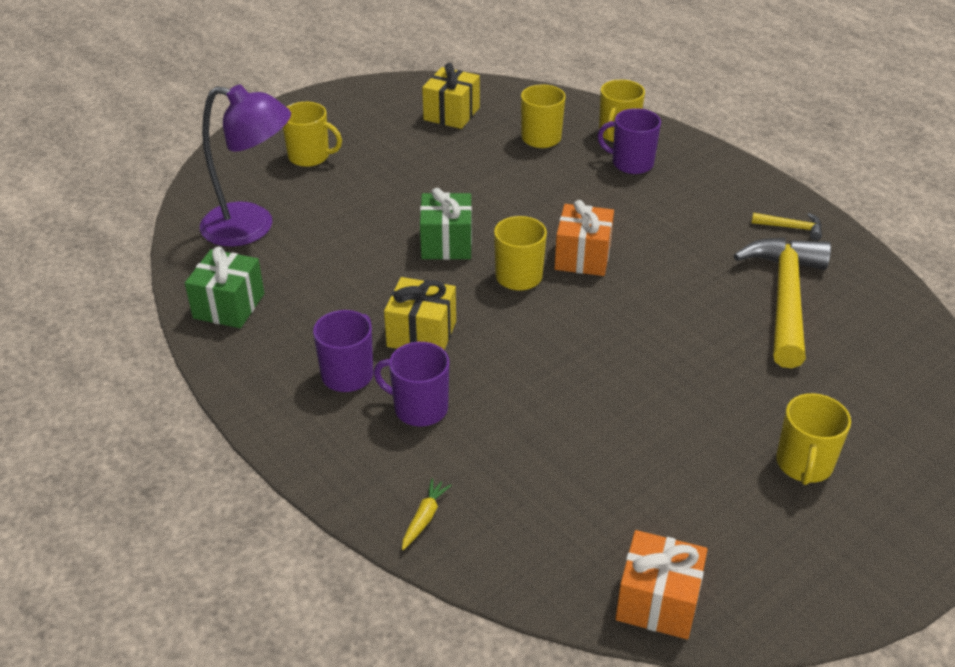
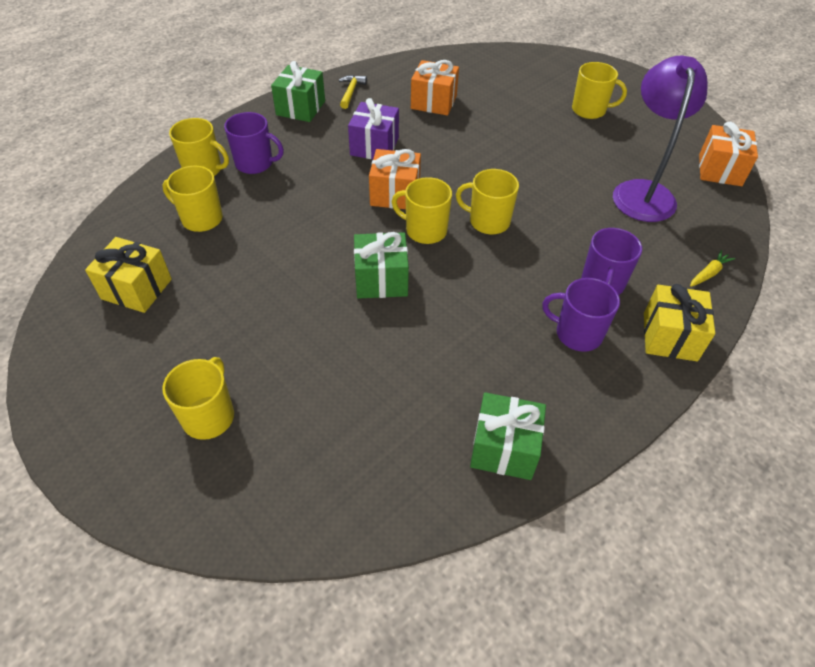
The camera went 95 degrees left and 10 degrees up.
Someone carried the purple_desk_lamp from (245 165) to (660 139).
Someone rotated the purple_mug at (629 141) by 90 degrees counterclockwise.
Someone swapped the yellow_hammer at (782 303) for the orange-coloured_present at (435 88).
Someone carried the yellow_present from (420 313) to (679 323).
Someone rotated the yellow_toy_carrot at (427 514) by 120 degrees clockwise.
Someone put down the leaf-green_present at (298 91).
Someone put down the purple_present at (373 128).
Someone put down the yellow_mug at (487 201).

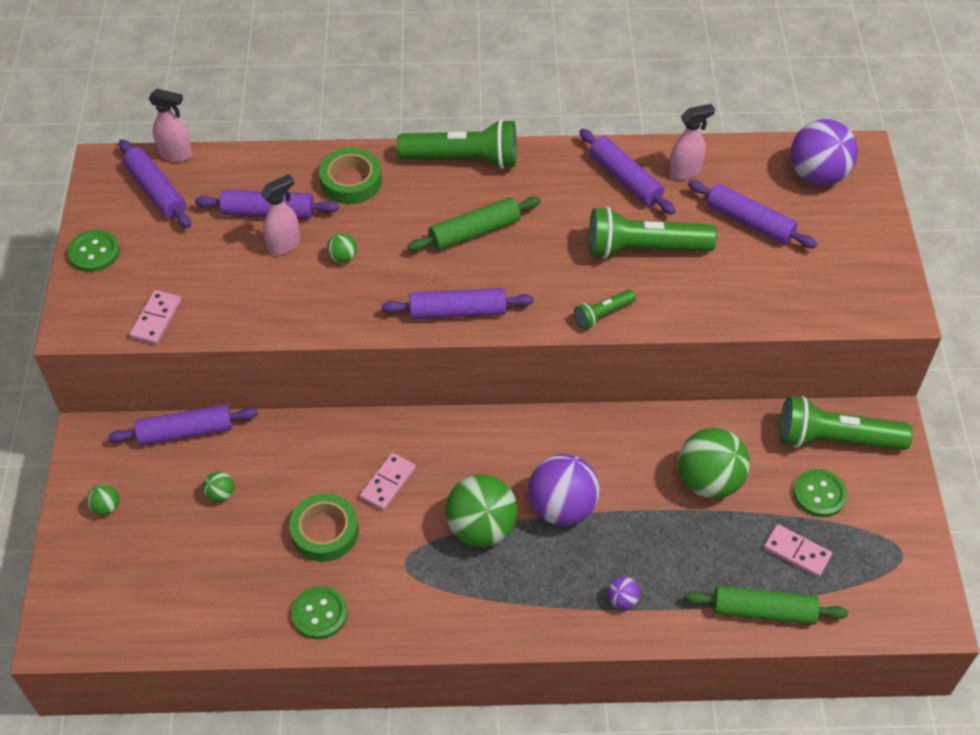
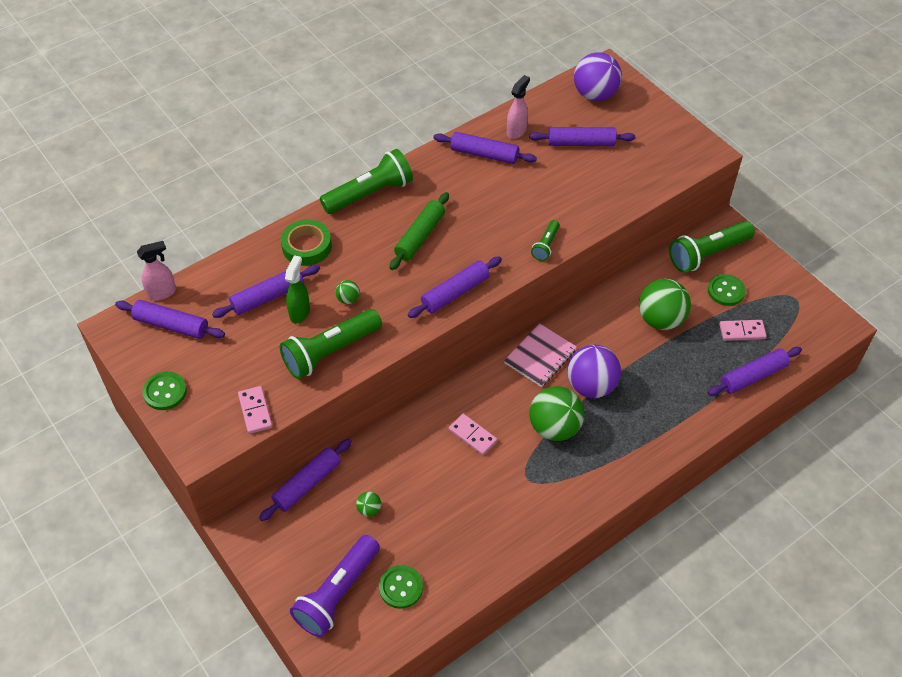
The camera went 35 degrees left and 0 degrees up.
Someone repainted the rosy_spray_bottle at (280 214), which became the leaf-green_spray_bottle at (297 289).
Someone carried the leaf-green_torch from (653 233) to (331 344).
Someone rotated the rosy_domino_tile at (388 482) by 45 degrees counterclockwise.
Someone took away the leaf-green_ball at (103 500).
Someone took away the leaf-green_roll_of_tape at (324 527).
Someone took away the purple_ball at (623 593).
Someone carried the leaf-green_sewing_button from (319 612) to (401 587).
Someone repainted the leaf-green_pastry_roller at (766 605), which became the purple_pastry_roller at (755 371).
Someone put down the rosy_exercise_book at (540 355).
Someone put down the purple_torch at (335 586).

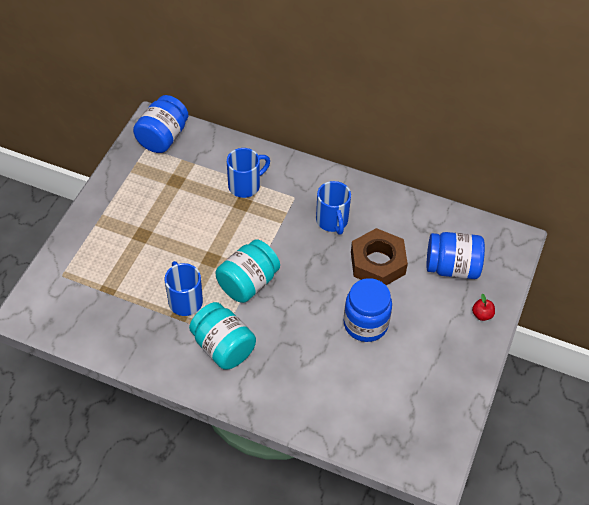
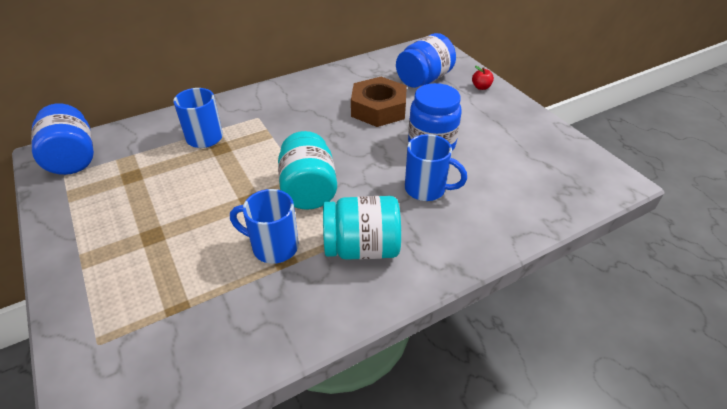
The camera went 50 degrees left and 10 degrees down.
Someone carried the cobalt_mug from (333 208) to (436 167).

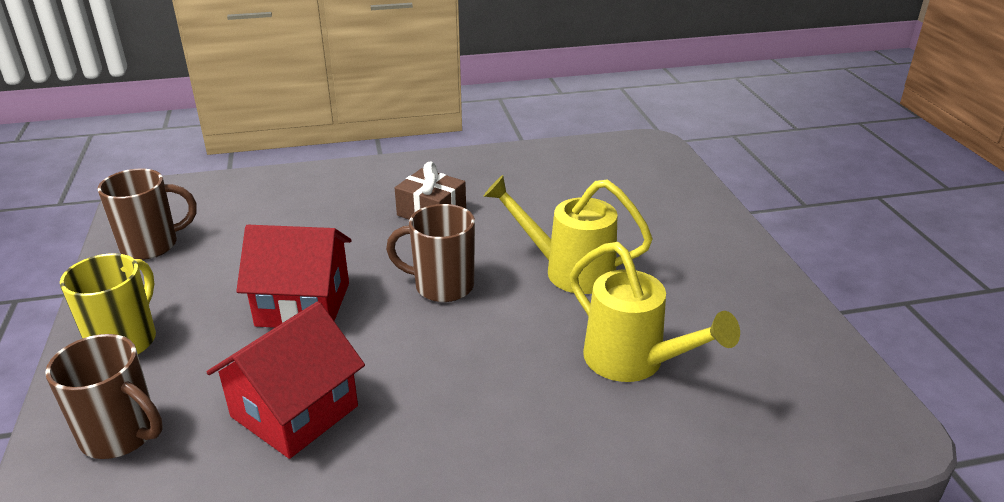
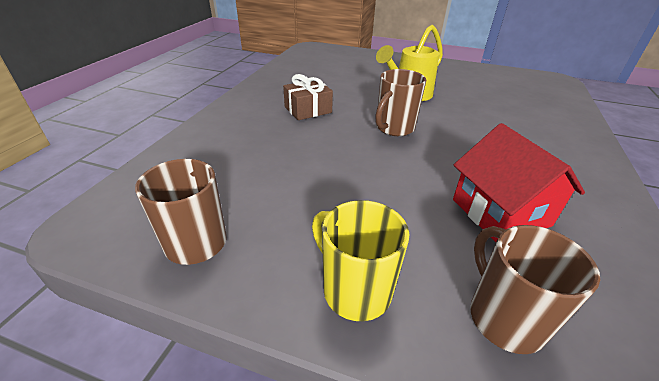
The camera went 60 degrees left and 5 degrees up.
Someone took away the red_house at (293 276).
Someone took away the yellow_watering_pot at (655 312).
Someone rotated the russet_mug at (104 396) by 75 degrees counterclockwise.

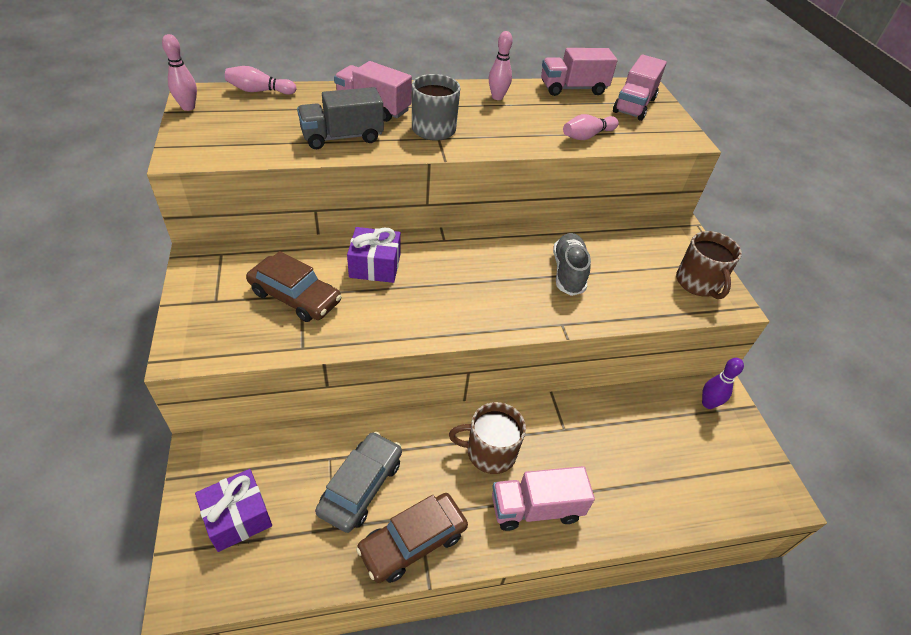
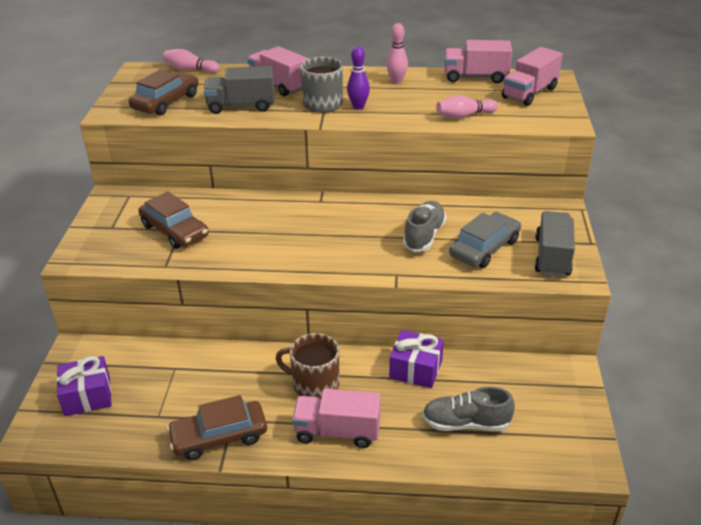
The camera went 20 degrees right and 10 degrees down.
Someone took away the rosy_skittle at (179 72).
Someone carried the purple_present from (374 255) to (416 359).
Someone swapped the russet_mug at (709 265) for the grey_truck at (555 244).
Someone carried the purple_skittle from (723 383) to (358 78).
Someone carried the grey_automobile from (358 482) to (485 240).
Someone put down the russet_automobile at (163 93).
Someone put down the grey_shoe at (468 408).

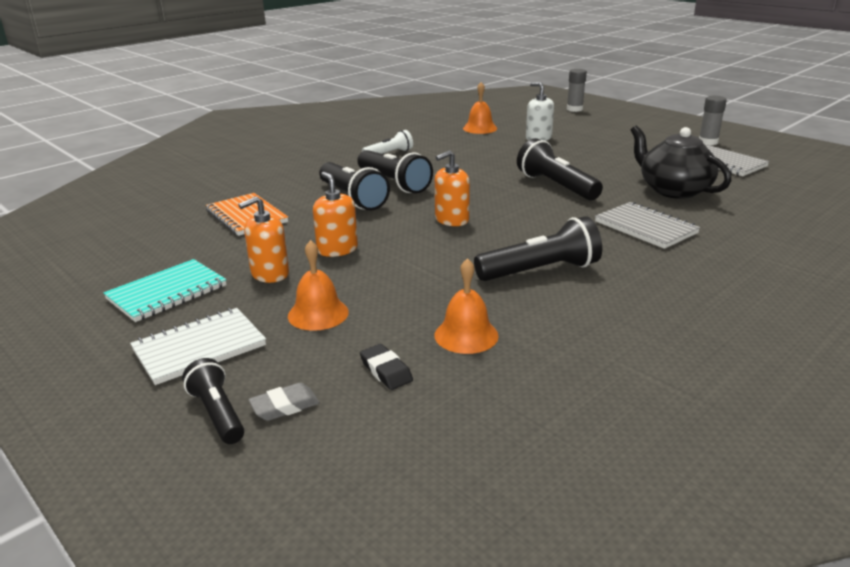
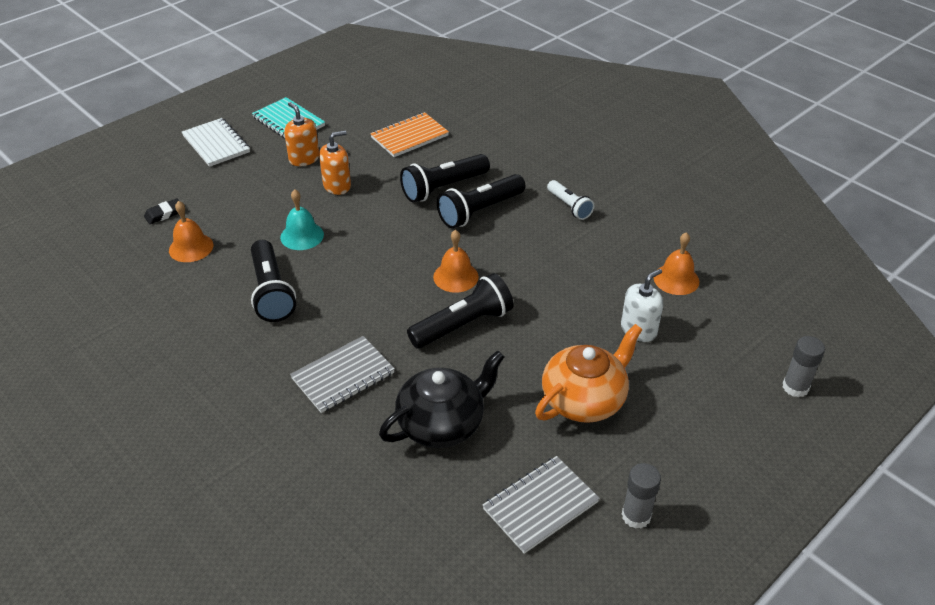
The camera went 90 degrees right and 15 degrees up.
Someone took away the orange-coloured_soap_dispenser at (452 188).
Someone carried the orange-coloured_bell from (318 285) to (456 261).
Someone took away the ebony_torch at (213 401).
Someone took away the grey_gum_eraser at (284 402).
Someone put down the teal_bell at (302 219).
Someone put down the orange-coloured_china_teapot at (588 373).

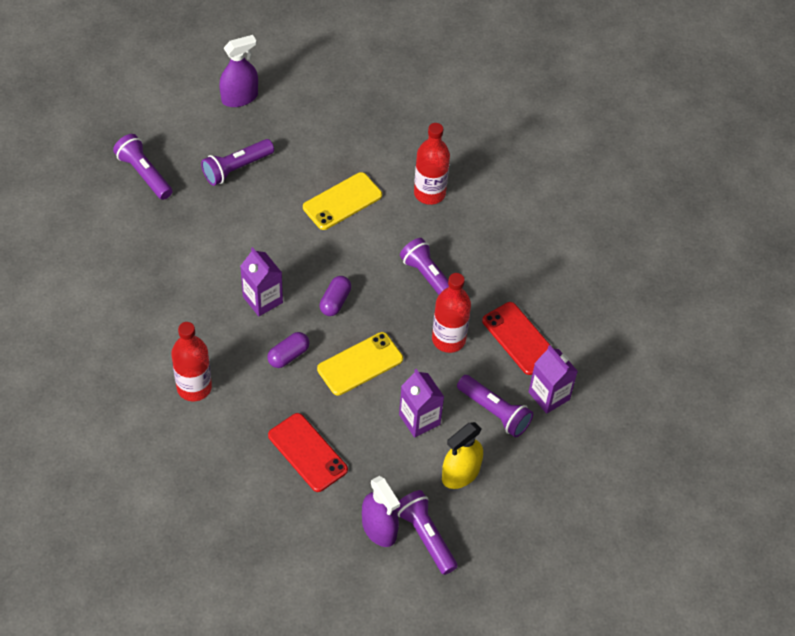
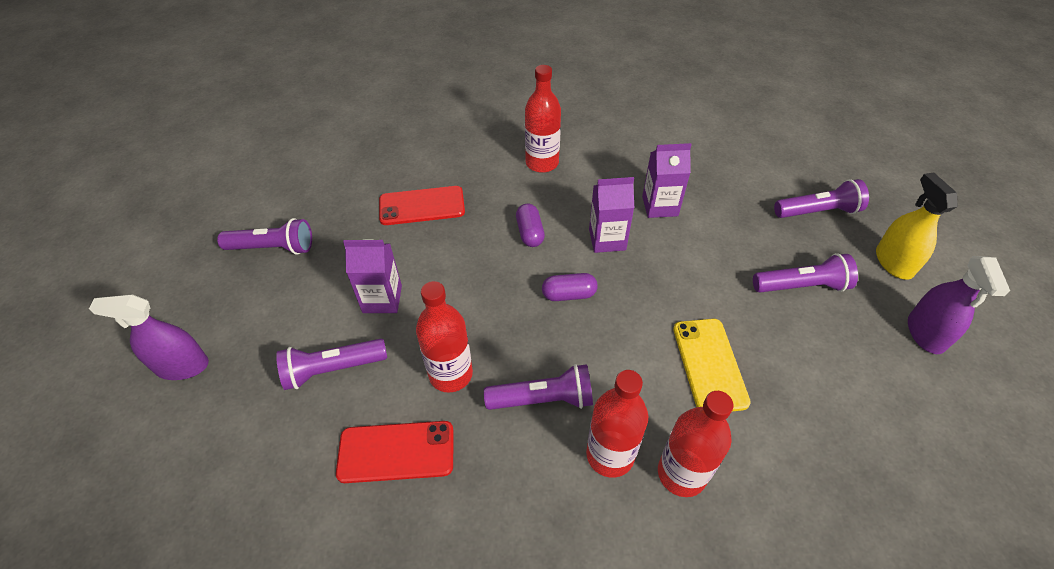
The camera went 125 degrees right and 5 degrees down.
Someone rotated the purple_torch at (237 162) by 90 degrees clockwise.
Someone rotated the purple_pill_shape at (335 296) by 60 degrees counterclockwise.
Someone took away the yellow_mobile_phone at (360 364).
Someone carried the purple_juice_carton from (553 379) to (667 180).
Someone carried the yellow_spray_bottle from (462 455) to (916 226).
Someone carried the purple_spray_bottle from (381 511) to (149 337).
Someone put down the red_bottle at (617 424).

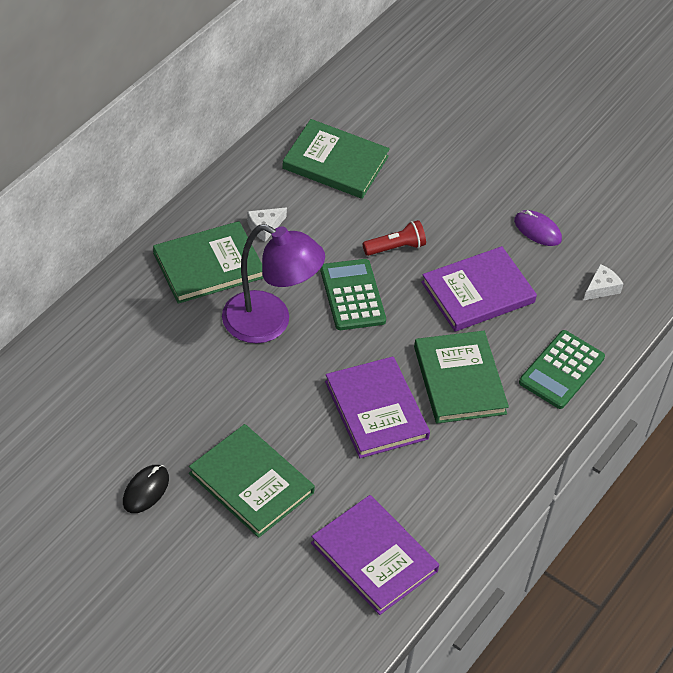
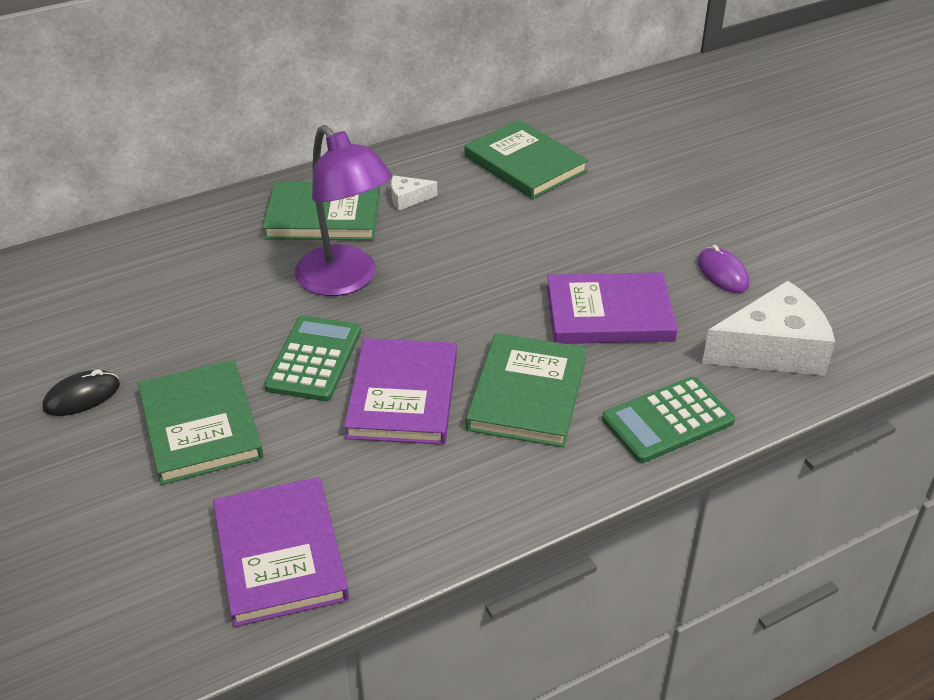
The camera went 30 degrees right and 10 degrees down.
Someone took away the red_torch at (394 238).
Someone carried the leaf-green_adding_machine from (353 294) to (312 358).
Someone scaled the snow-white_piece_of_cheese at (603 282) by 2.22.

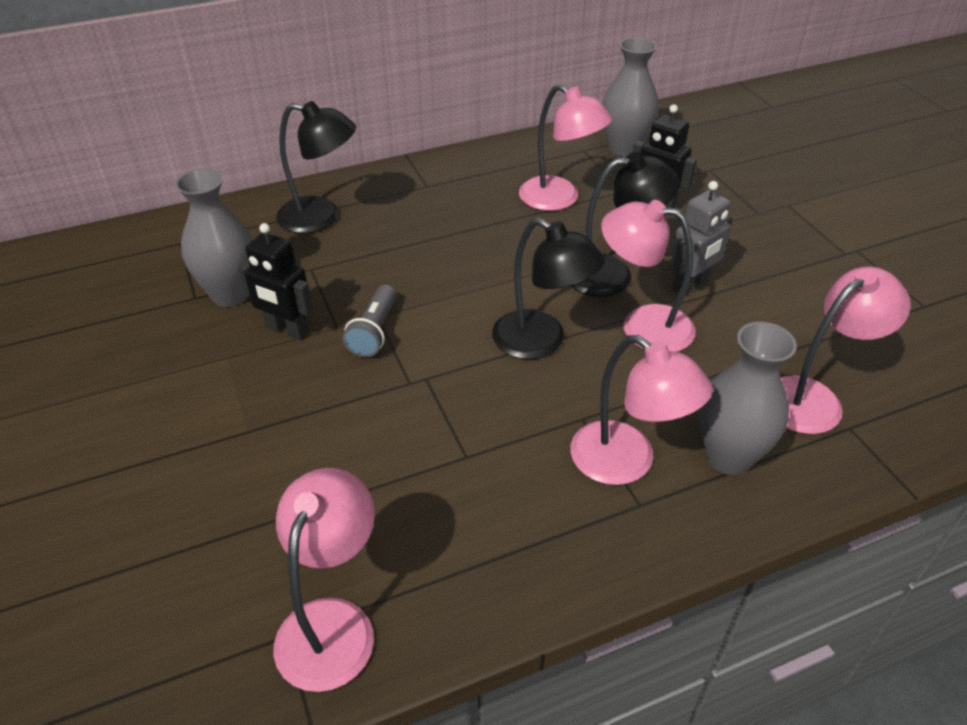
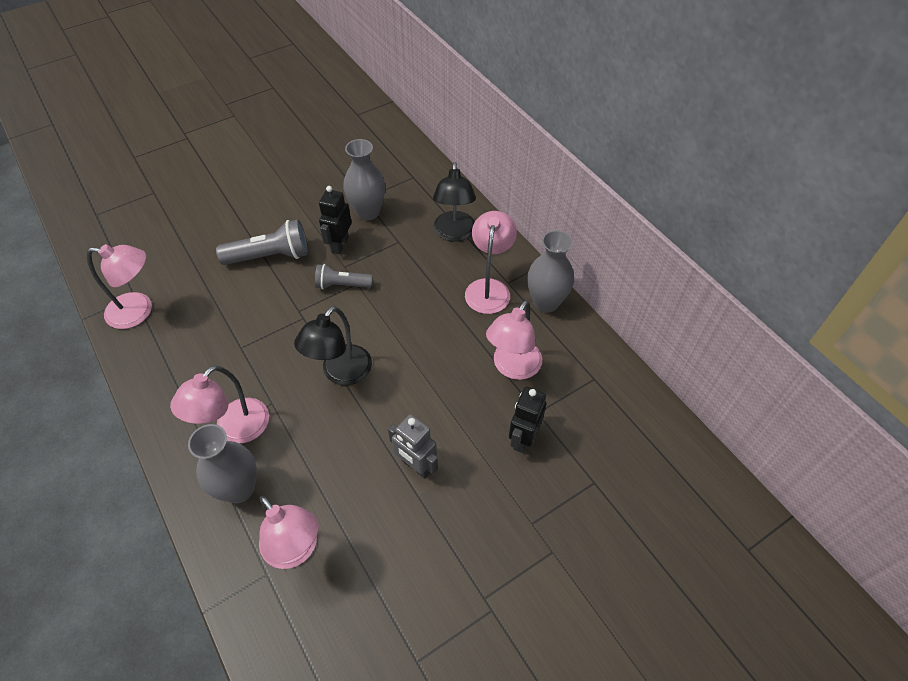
The camera went 80 degrees right and 10 degrees up.
Someone carried the grey_flower_vase from (630 97) to (550 271).
Someone took away the ebony_desk_lamp at (625 224).
Someone carried the rosy_desk_lamp from (648 276) to (491 262).
Someone put down the grey_torch at (262 242).

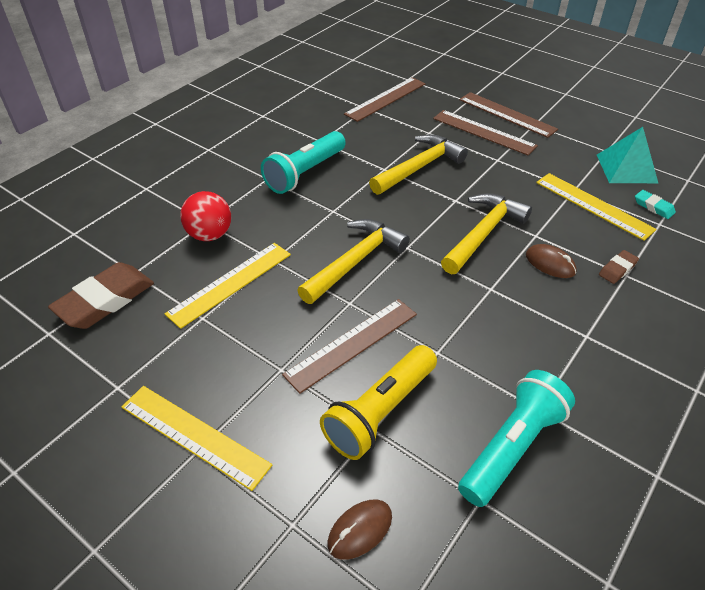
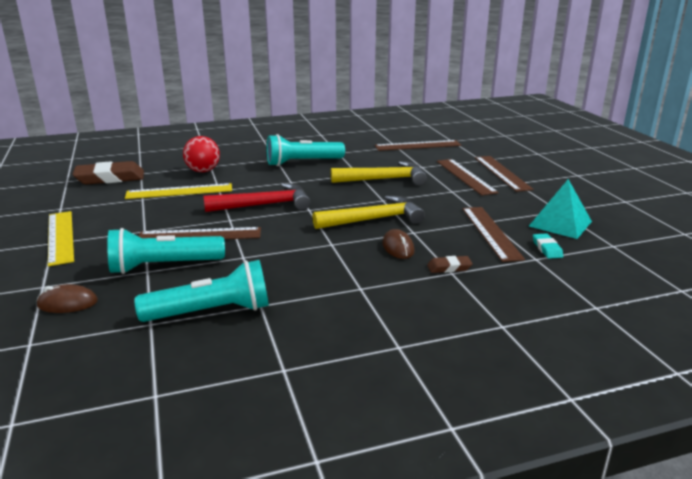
The camera went 35 degrees right and 20 degrees down.
Someone repainted the yellow_ruler at (596 207), which became the russet_ruler at (493 234).
Someone repainted the yellow_hammer at (353 261), which became the red_hammer at (256 197).
Someone repainted the yellow_torch at (378 402), which became the teal_torch at (166 251).

